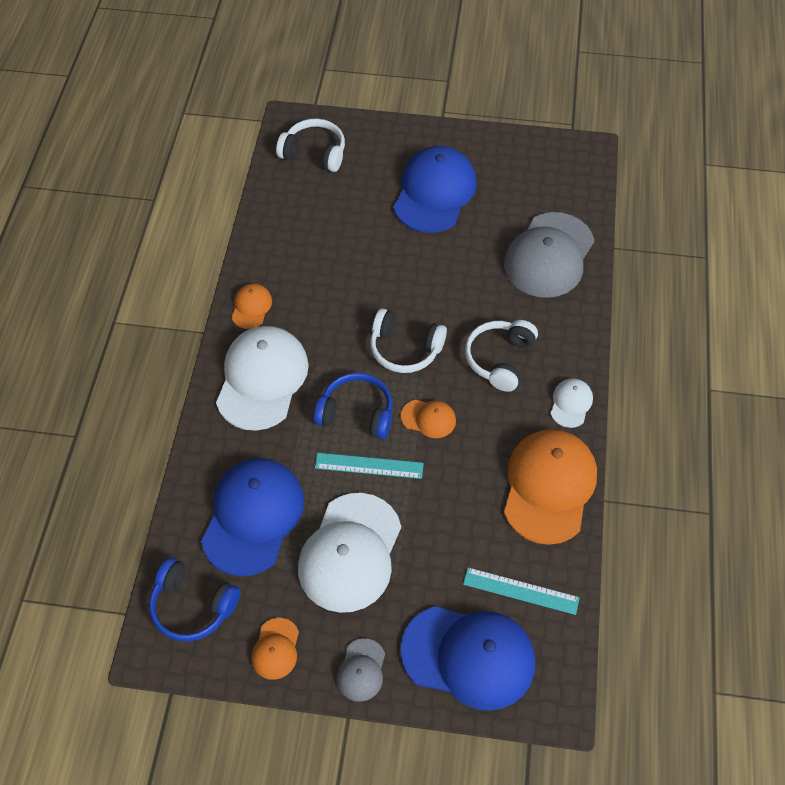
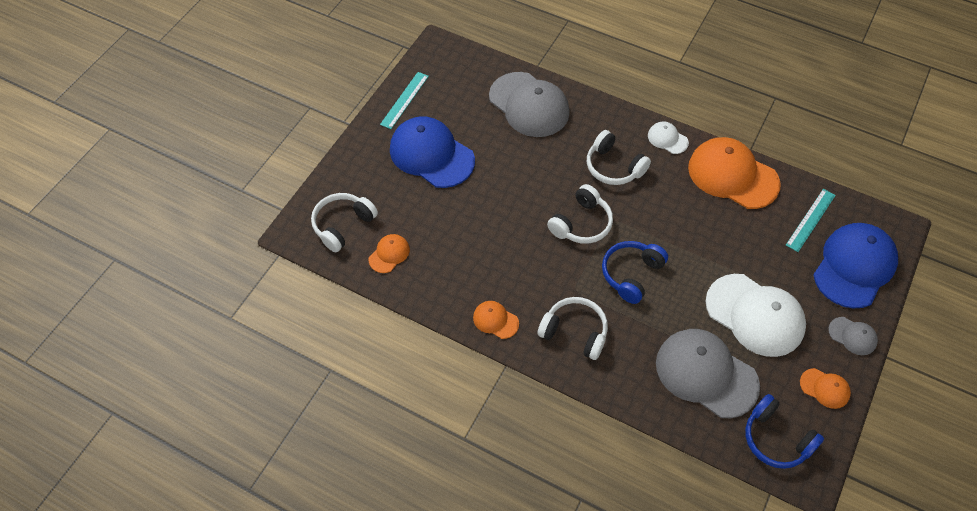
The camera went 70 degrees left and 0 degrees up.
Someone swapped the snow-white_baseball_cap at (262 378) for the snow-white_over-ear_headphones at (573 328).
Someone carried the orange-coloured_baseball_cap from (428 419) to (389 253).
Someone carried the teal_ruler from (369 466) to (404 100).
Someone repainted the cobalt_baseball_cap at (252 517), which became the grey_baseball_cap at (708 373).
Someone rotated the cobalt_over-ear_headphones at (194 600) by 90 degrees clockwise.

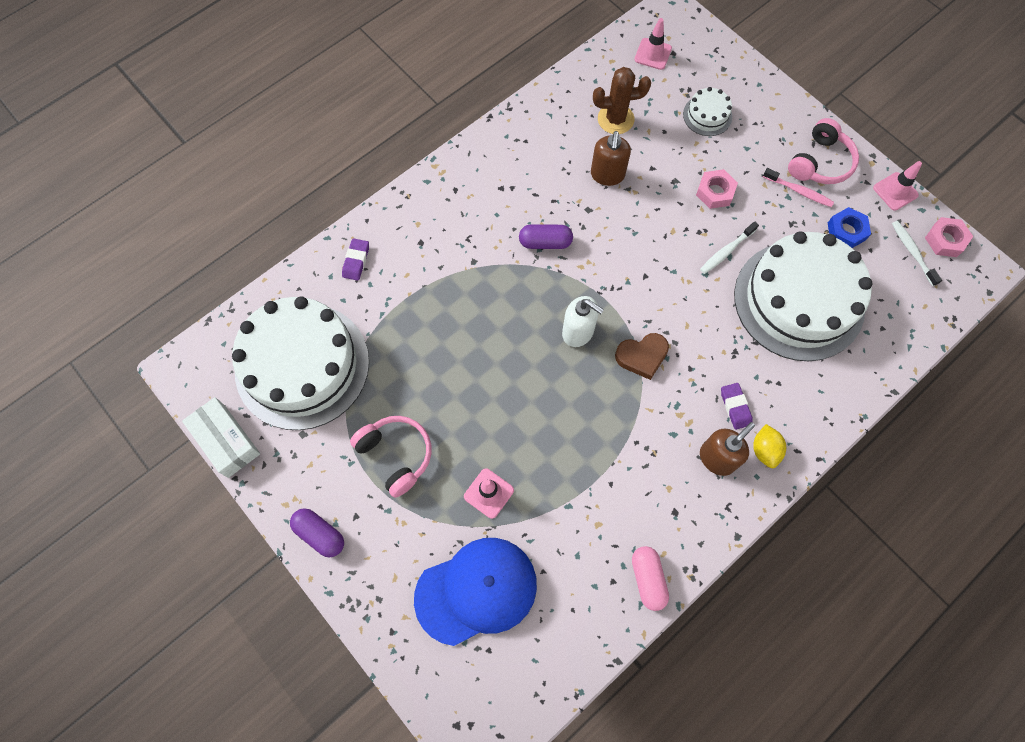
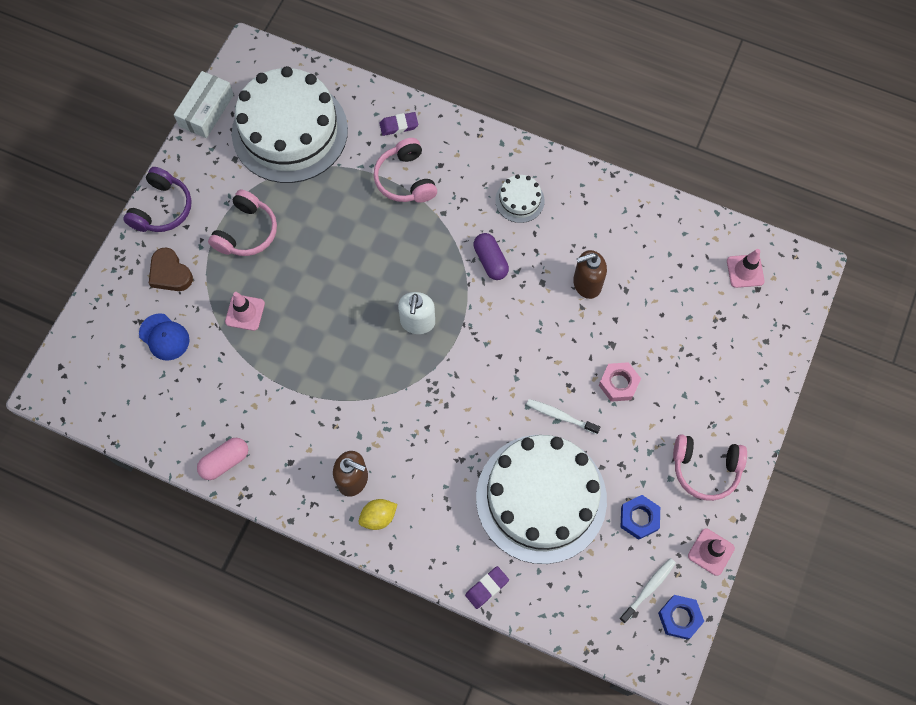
The camera went 65 degrees right and 0 degrees up.
Someone took away the russet_saguaro_cactus at (622 100).
Someone carried the snow-white_layer_cake from (707 111) to (519 198).
Someone took away the rosy_tooth_brush at (798 187).
Someone repainted the rosy_hexagon_nut at (949 237), which became the cobalt_hexagon_nut at (681 617).
Someone carried the russet_heart_shape from (642 356) to (171 269).
Someone carried the purple_gum_eraser from (736 406) to (487 587).
Someone swapped the purple_pill_shape at (317 532) for the purple_over-ear_headphones at (157 199).
Someone scaled the cobalt_baseball_cap at (475 592) by 0.52.
Someone put down the rosy_over-ear_headphones at (405 170).

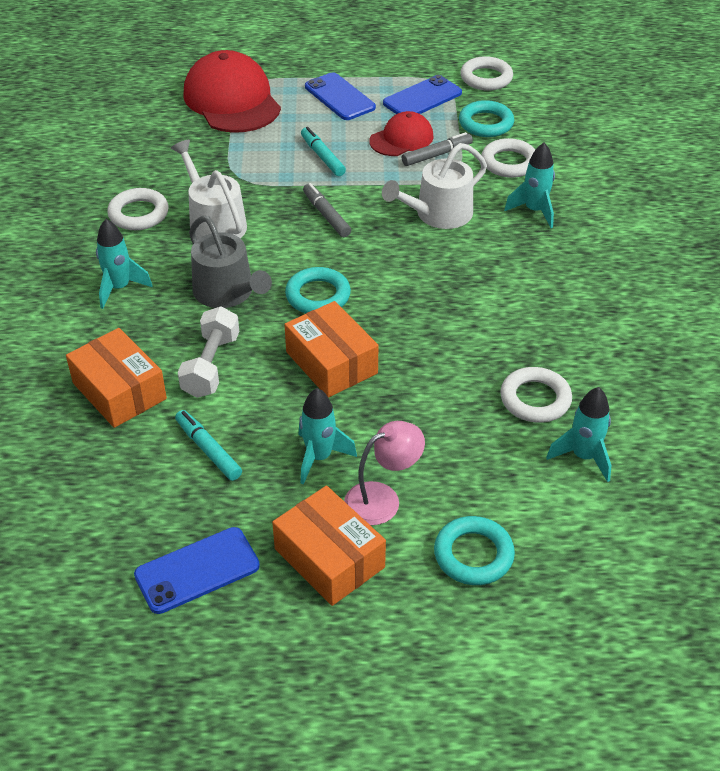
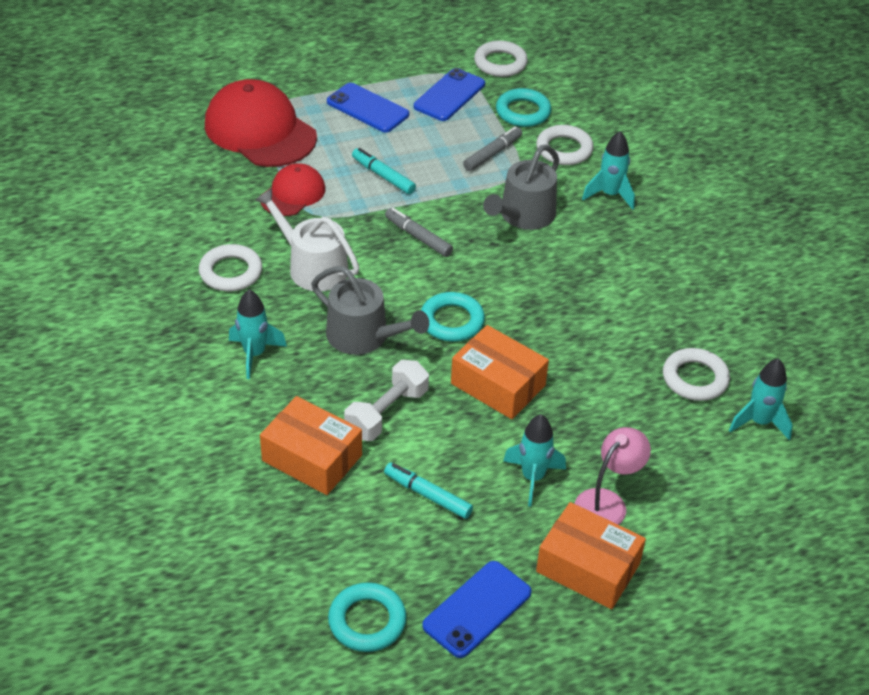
The camera went 20 degrees left and 0 degrees up.
Someone carried the red_baseball_cap from (401 133) to (292 189).
Someone repainted the snow-white_watering_pot at (434 186), which became the grey_watering_pot at (521 187).
Someone rotated the snow-white_dumbbell at (208 352) by 45 degrees clockwise.
Someone carried the teal_hoop from (474 550) to (367 617).

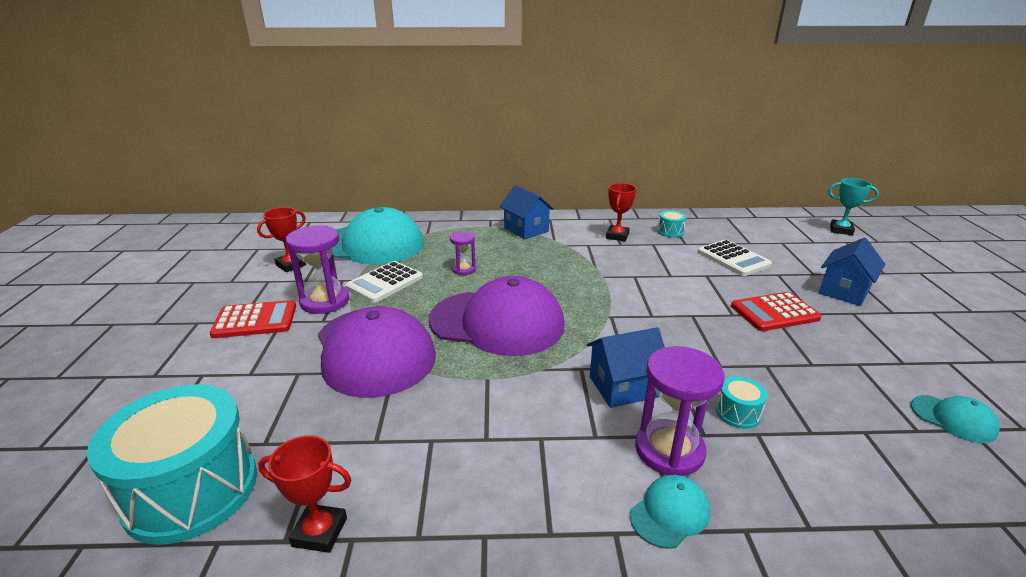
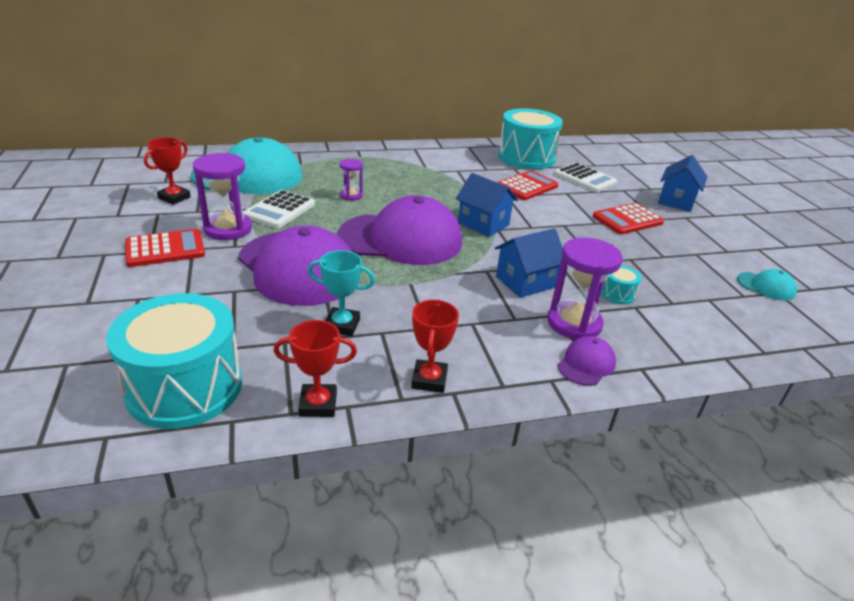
The camera went 15 degrees left and 5 degrees up.
Someone carried the teal_prize_cup from (853 206) to (341 293).
Someone carried the red_prize_cup from (621 212) to (435 346).
Someone carried the cobalt_house from (527 212) to (487 205).
Someone scaled the teal_toy_drum at (671 224) by 2.45.
Someone repainted the teal_baseball_cap at (670 512), which became the purple_baseball_cap at (587 361).
Someone put down the red_adding_machine at (527 185).

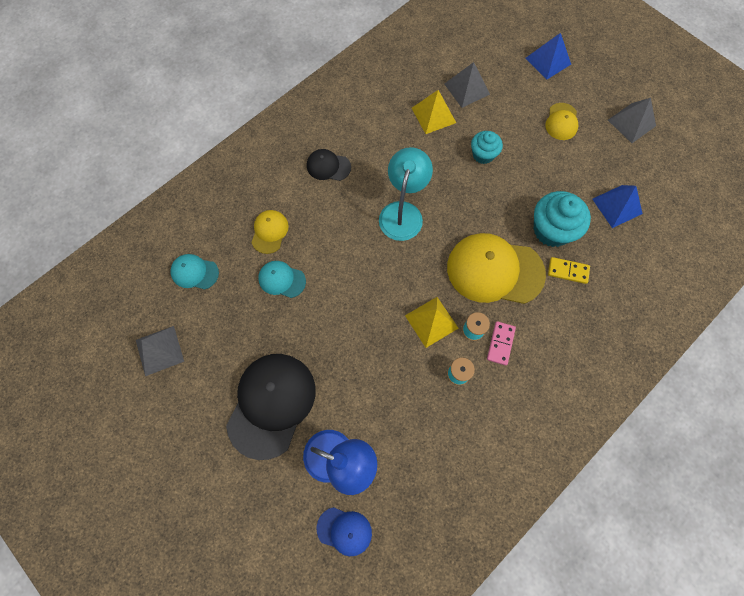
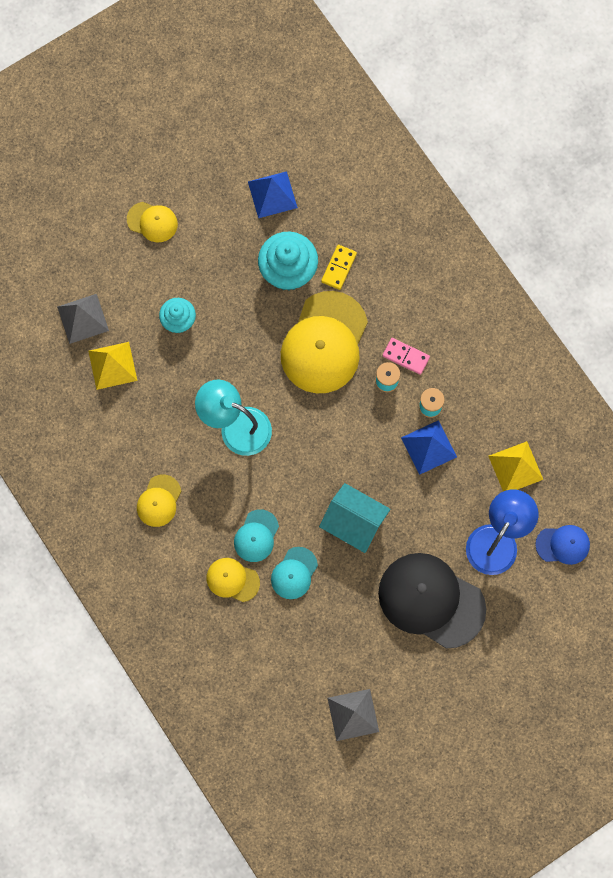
The camera went 80 degrees left and 5 degrees up.
Someone carried the cobalt_solid_pyramid from (548 56) to (429 447).
Someone took away the grey_solid_pyramid at (632 120).
Someone repainted the ebony_baseball_cap at (329 165), which became the yellow_baseball_cap at (159 501).
Someone carried the teal_baseball_cap from (194 271) to (256 535).
Someone carried the yellow_solid_pyramid from (432 322) to (515 466).
Someone rotated the cobalt_baseball_cap at (344 531) by 60 degrees clockwise.
Someone put down the teal_house at (354 518).

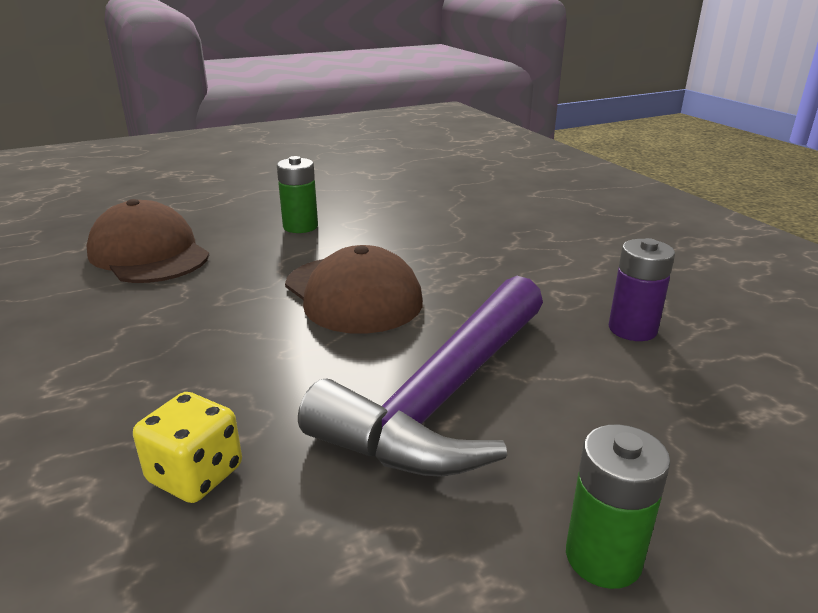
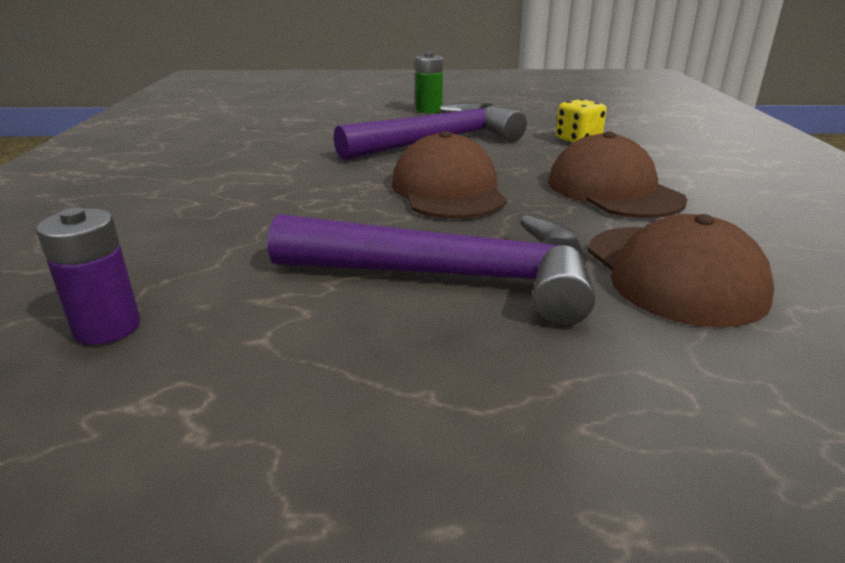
The camera went 155 degrees left and 0 degrees up.
Someone swapped the leaf-green_power_cell at (297 194) for the purple_hammer at (431 270).
Someone carried the purple_power_cell from (642 289) to (88 276).
Someone put down the russet_baseball_cap at (617 174).

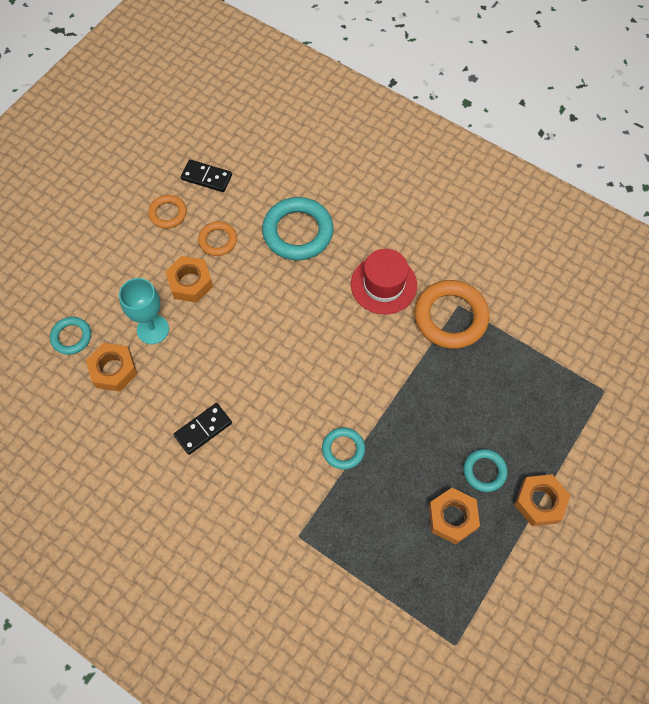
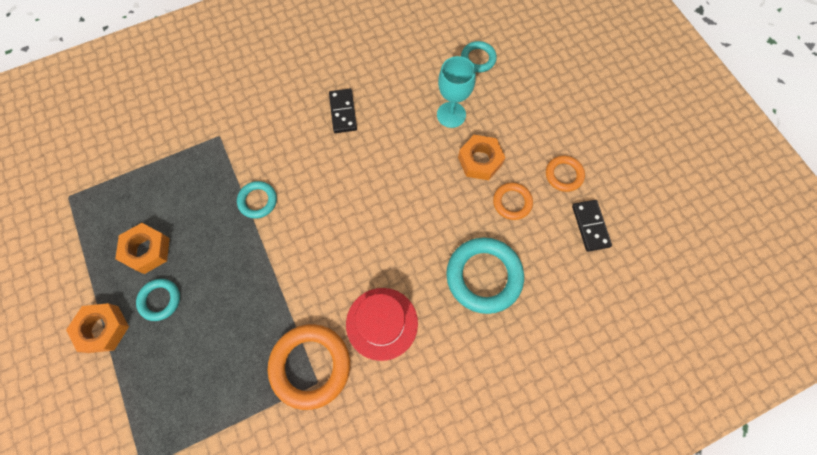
The camera went 120 degrees right and 5 degrees up.
Someone rotated the ebony_domino_tile at (206 176) by 60 degrees counterclockwise.
Someone took away the orange-coloured_hexagon_nut at (111 367).

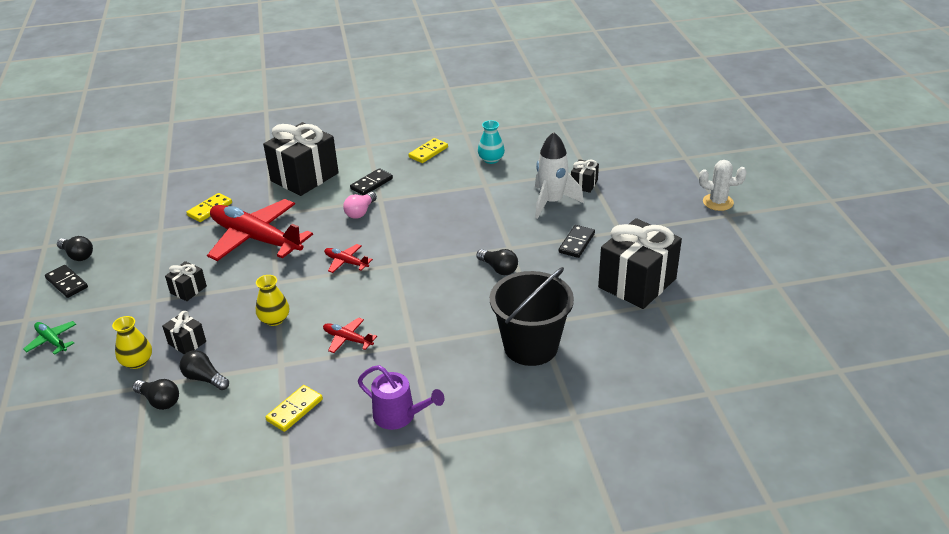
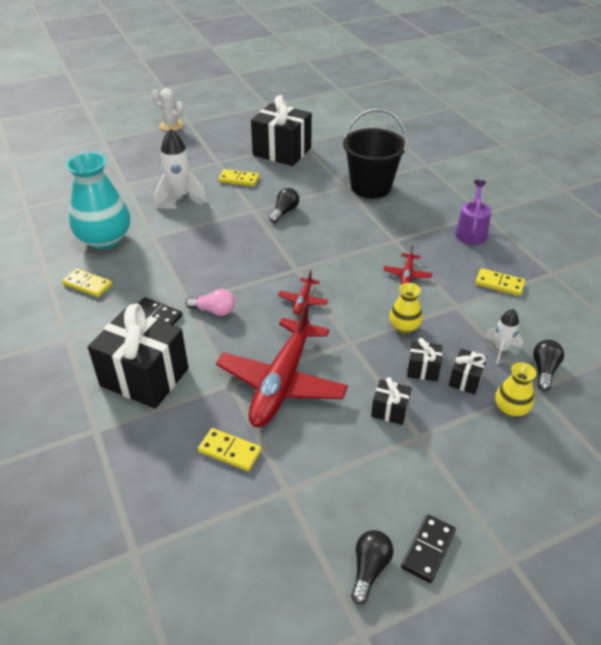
The camera went 105 degrees left and 5 degrees up.
Someone scaled the teal_flower_vase at (491 142) by 2.03.
Someone carried the ebony_present from (585 176) to (424 359).
Someone rotated the snow-white_saguaro_cactus at (723 185) by 60 degrees counterclockwise.
Someone repainted the ebony_domino_tile at (577 241), which became the yellow_domino_tile at (238 177).
Someone took away the leaf-green_toy_plane at (49 338).
Someone swapped the ebony_lightbulb at (204 370) for the snow-white_rocket at (503 336).

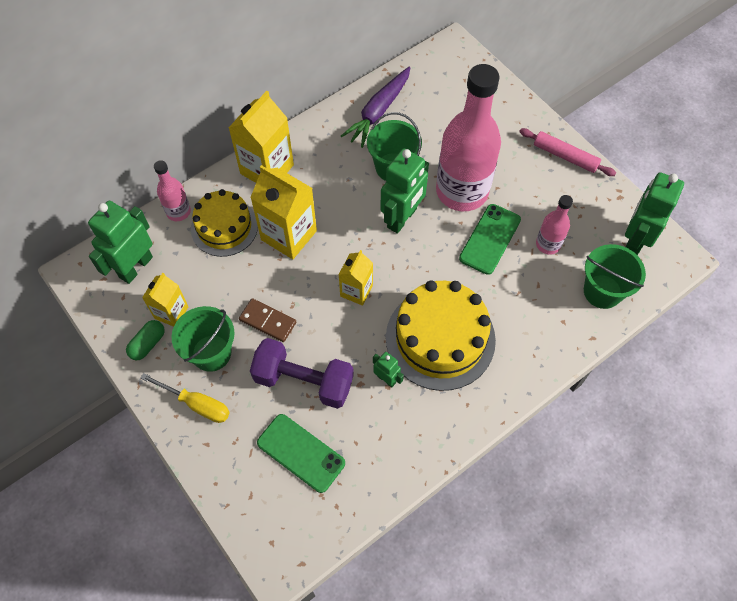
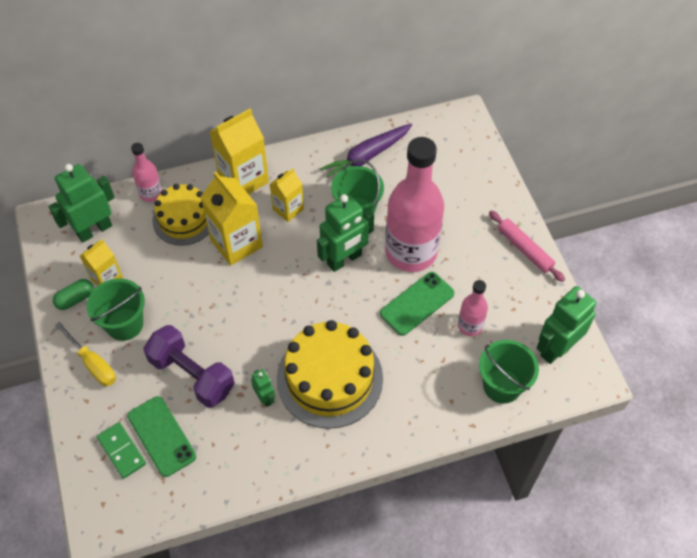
The camera went 20 degrees right and 5 degrees down.
Someone carried the yellow_juice_carton from (356 278) to (287 195).
Someone took away the russet_domino_tile at (267 320).
Someone put down the leaf-green_domino_tile at (121 450).

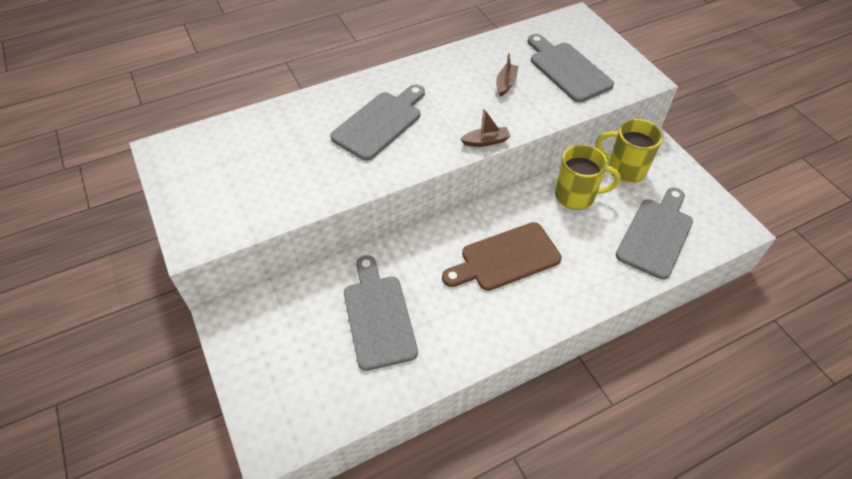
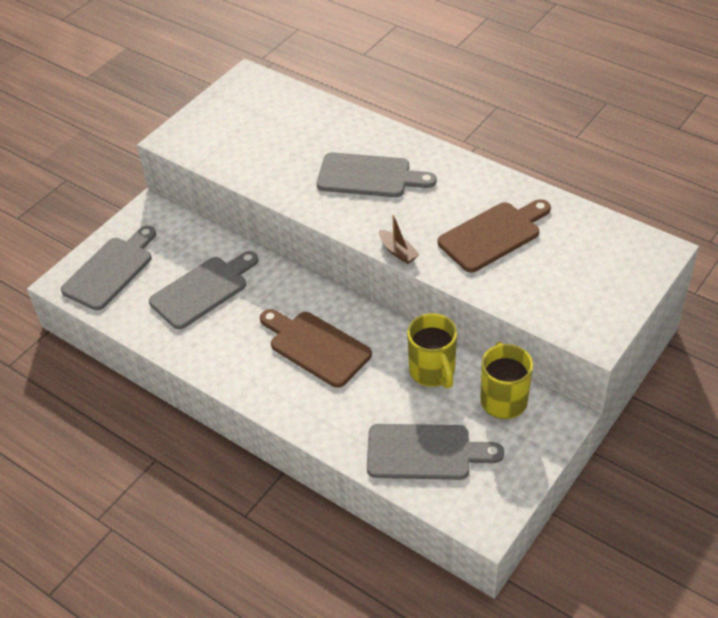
The camera went 65 degrees right and 5 degrees down.
Someone carried the grey_bread_board from (571 68) to (108 268).
Someone swapped the russet_toy_boat at (507 75) for the russet_bread_board at (494 235).

